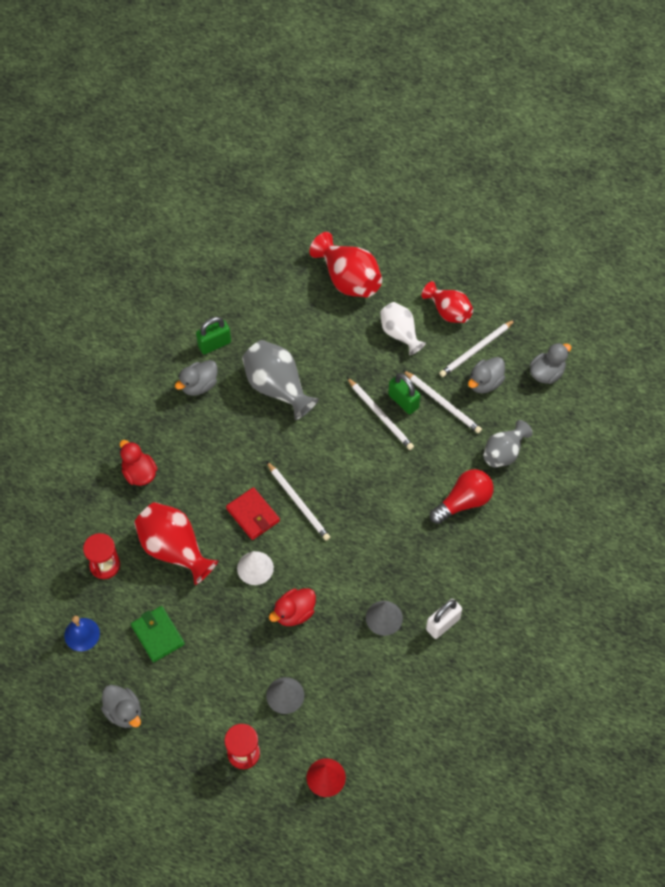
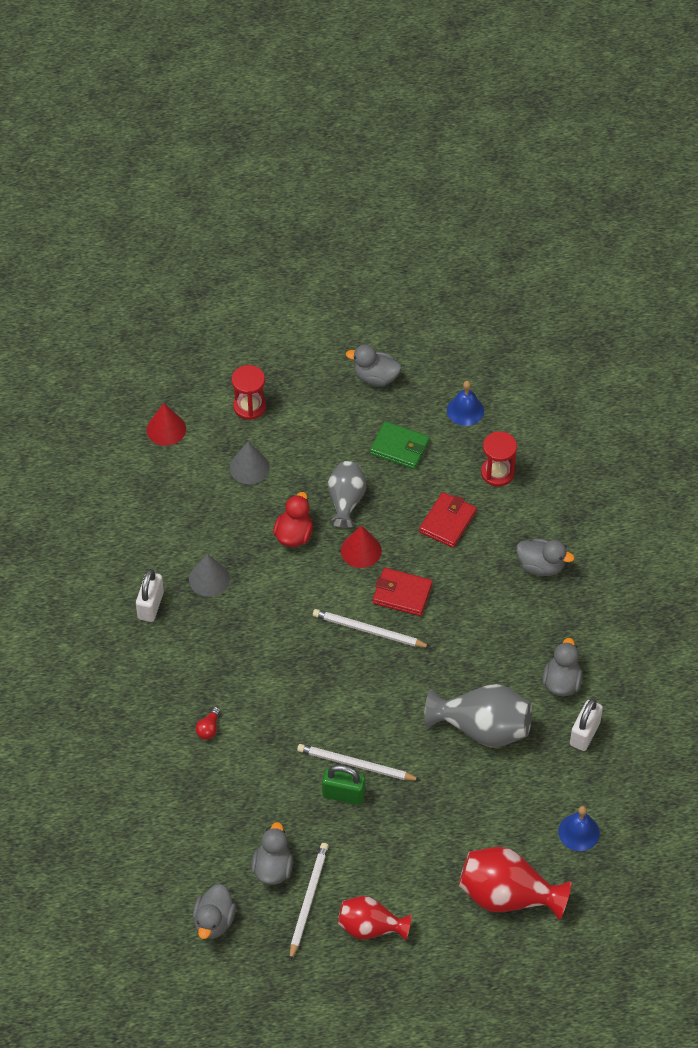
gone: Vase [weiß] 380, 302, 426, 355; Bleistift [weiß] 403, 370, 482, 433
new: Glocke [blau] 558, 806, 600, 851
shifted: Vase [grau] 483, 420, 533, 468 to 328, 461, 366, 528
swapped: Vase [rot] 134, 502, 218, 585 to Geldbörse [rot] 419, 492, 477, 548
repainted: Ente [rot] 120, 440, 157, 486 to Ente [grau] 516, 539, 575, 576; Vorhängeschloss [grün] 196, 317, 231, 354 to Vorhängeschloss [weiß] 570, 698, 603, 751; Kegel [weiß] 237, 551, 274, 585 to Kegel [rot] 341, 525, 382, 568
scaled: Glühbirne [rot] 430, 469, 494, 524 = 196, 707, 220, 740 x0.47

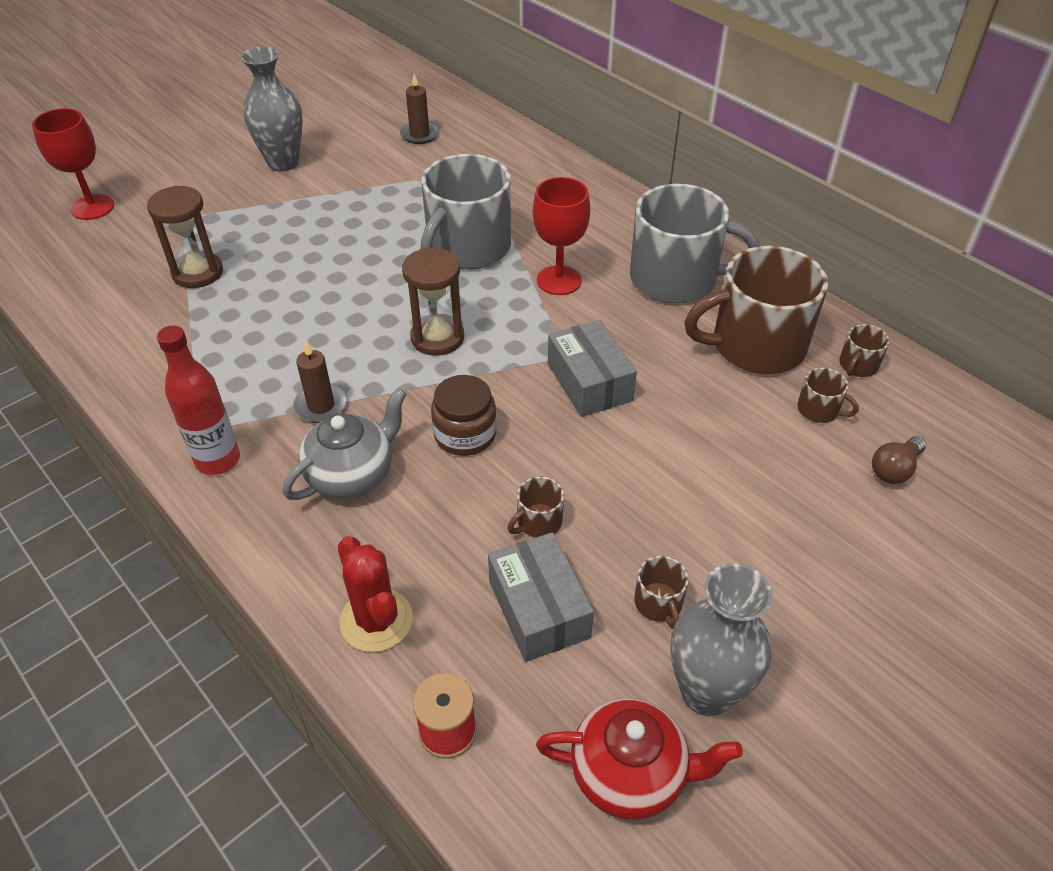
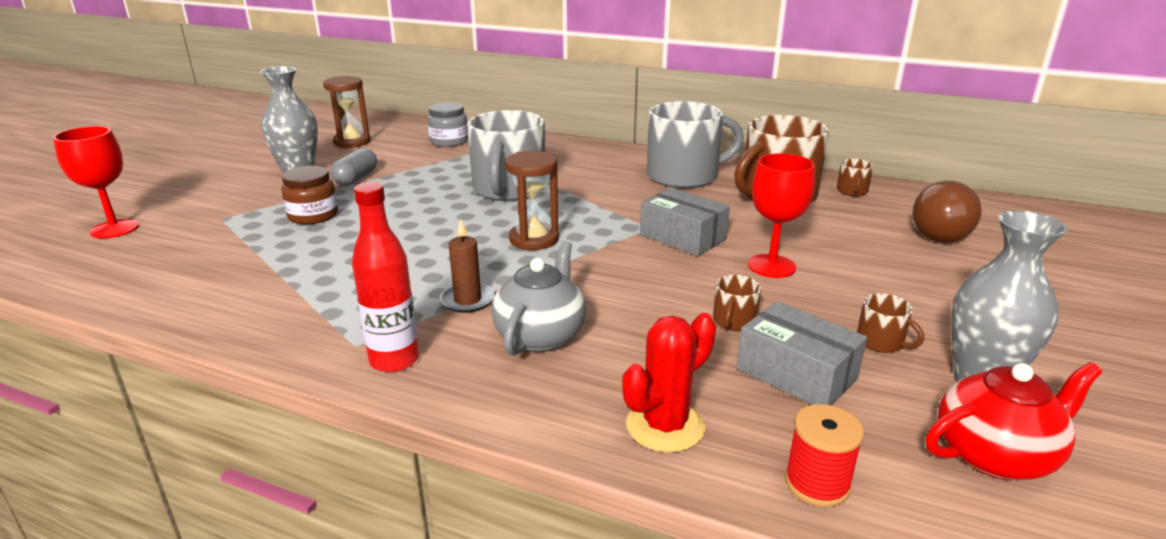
gone: Kerze [braun] 400, 74, 439, 144; Tasse [braun] 797, 368, 859, 423
new: Kapsel [grau] 330, 148, 377, 186; Einmachglas [grau] 428, 102, 468, 147
shifted: Sanduhr [braun] 147, 185, 223, 288 to 323, 76, 371, 148; Einmachglas [braun] 431, 375, 497, 456 to 281, 166, 338, 225; Kelch [rot] 533, 177, 590, 295 to 748, 153, 815, 278
rotated: Kaktus [rot] 338, 536, 413, 652 = 622, 313, 716, 452 75 degrees counterclockwise
scaled: Glühbirne [braun] 872, 436, 926, 484 = 912, 181, 982, 243 x1.82

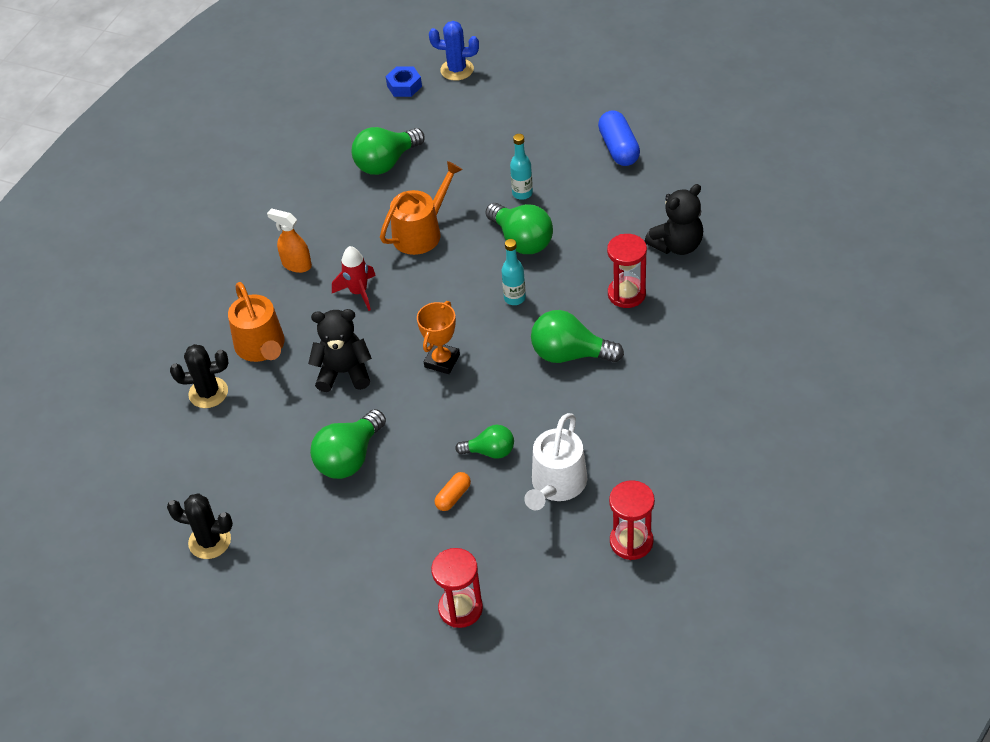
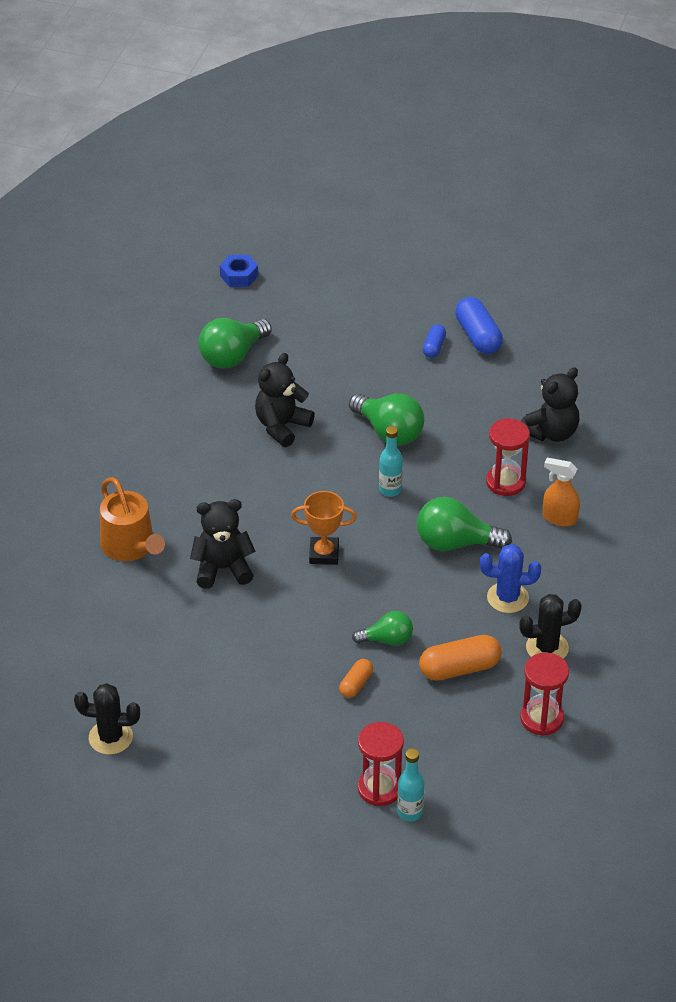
gone: Glühbirne [grün] 310, 409, 386, 479; Rakete [rot] 332, 246, 376, 311
new: Kapsel [blau] 423, 325, 446, 358
shifted: Kaktus [schwarz] 170, 344, 228, 408 to 519, 594, 582, 659; Sprühflasche [orange] 267, 208, 312, 273 to 543, 458, 580, 527; Kaktus [blau] 429, 21, 479, 81 to 480, 544, 541, 613; Flasche [türkis] 510, 134, 533, 200 to 397, 748, 424, 821
swapped: Gießkanne [orange] 380, 161, 463, 255 to Teddybär [schwarz] 255, 353, 315, 447; Gießkanne [weiß] 524, 413, 587, 510 to Kapsel [orange] 419, 635, 502, 681
rotated: Pokal [orange] 417, 301, 460, 374 = 291, 491, 357, 565 75 degrees clockwise

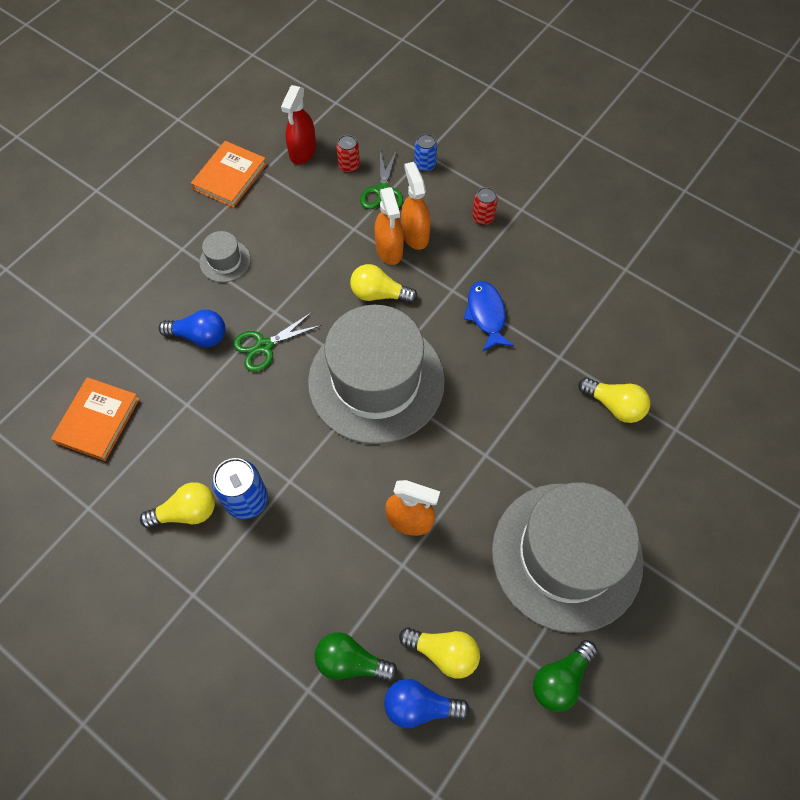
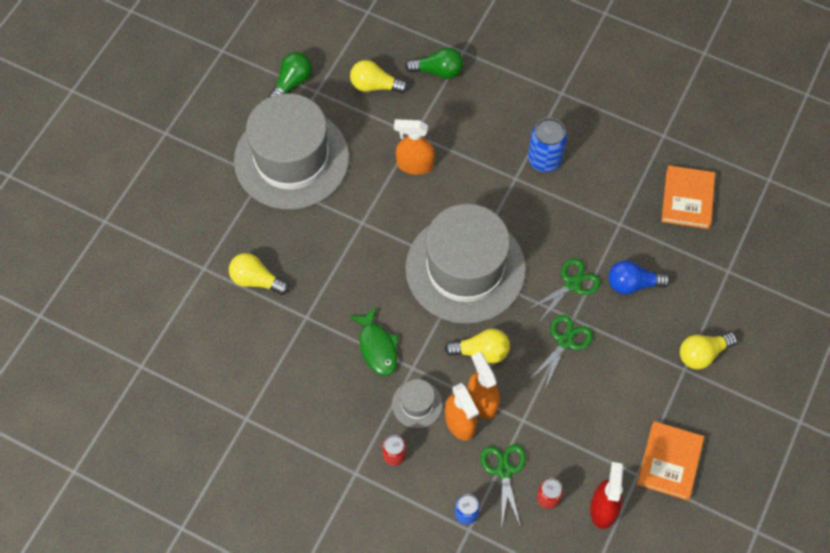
gone: Glühbirne [blau] 384, 679, 470, 728
new: Schere [grün] 531, 315, 593, 389
shifted: Glühbirne [gelb] 140, 482, 215, 528 to 680, 332, 737, 369; Hut [grau] 200, 231, 251, 282 to 392, 379, 443, 428
repainted: Fisch [blau] 463, 281, 514, 351 to Fisch [grün] 349, 306, 398, 376

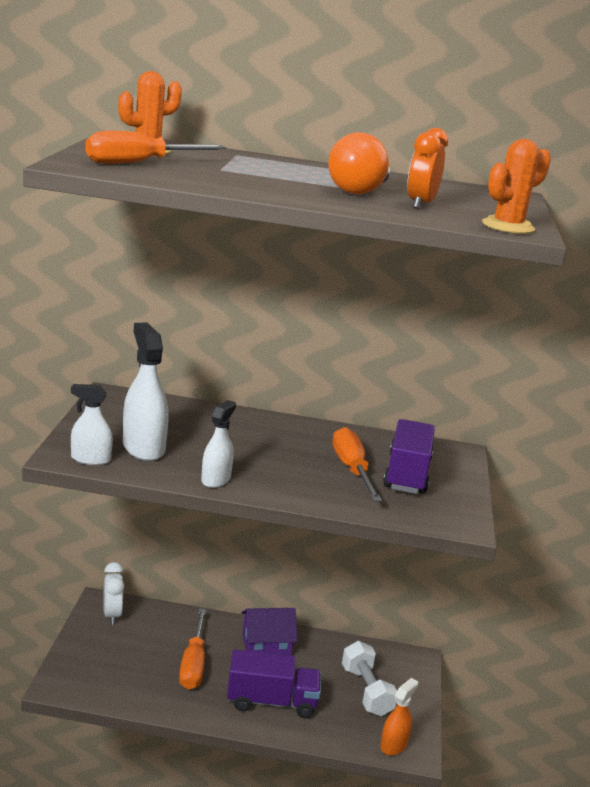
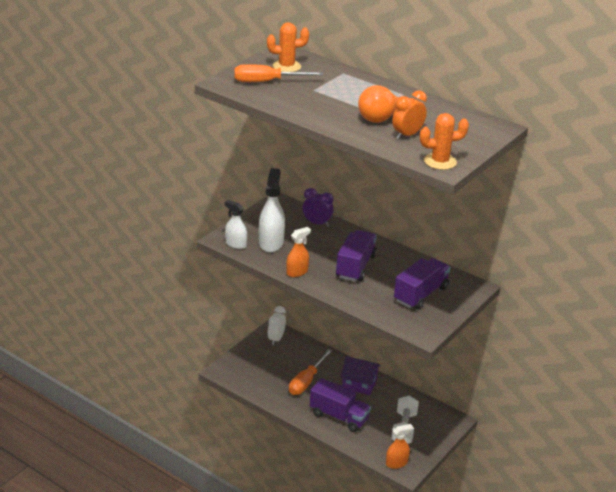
gone: Schraubenzieher [orange] 333, 427, 382, 502
new: Wecker [lila] 302, 188, 334, 227; Lastwagen [lila] 336, 230, 377, 282
repainted: Sprühflasche [weiß] 201, 400, 236, 488 to Sprühflasche [orange] 286, 227, 311, 277

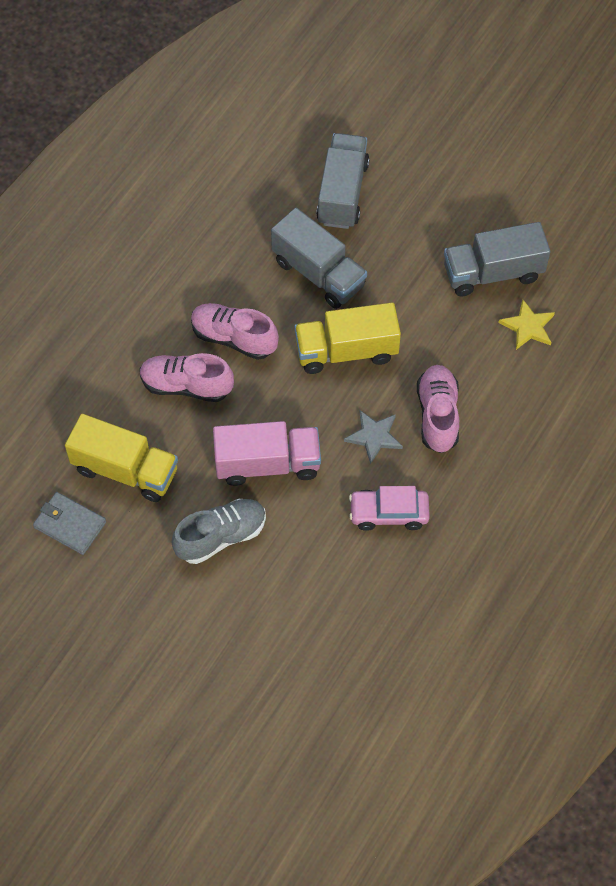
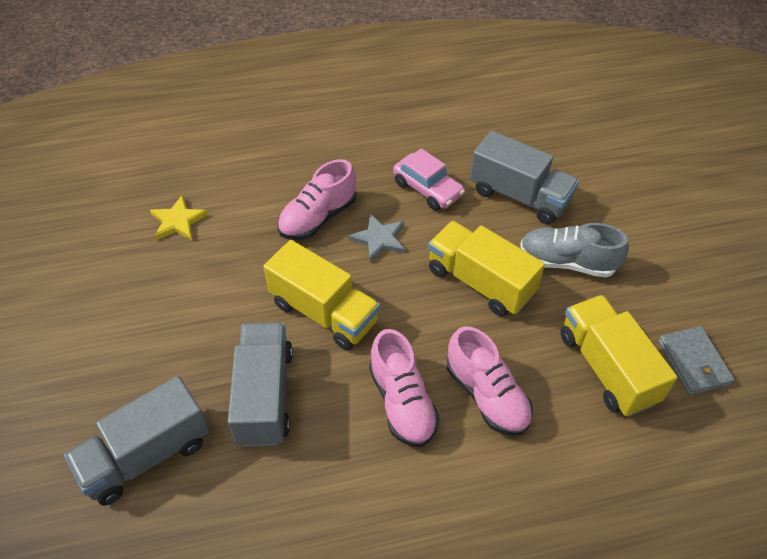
shifted: Lastwagen [grau] 444, 222, 550, 297 to 470, 131, 579, 224
repainted: Lastwagen [rosa] 213, 421, 321, 486 to Lastwagen [gelb] 428, 221, 545, 316

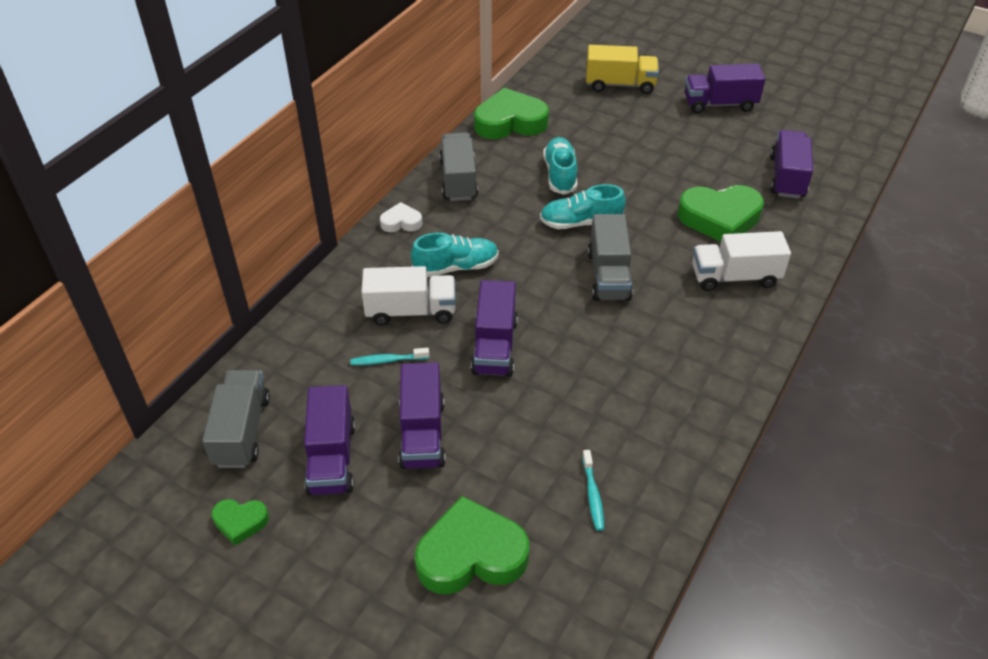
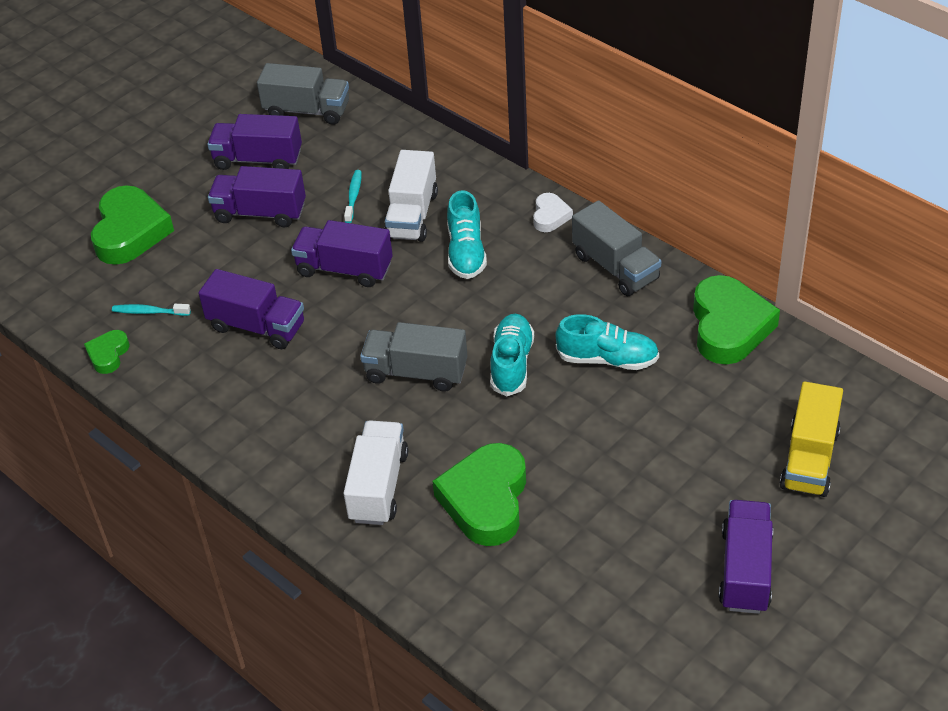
shifted: Herz [grün] 211, 499, 269, 545 to 84, 330, 130, 374; Lastwagen [lila] 770, 130, 813, 199 to 198, 269, 304, 349
rotated: Lastwagen [grau] 439, 132, 478, 201 = 572, 200, 661, 296 45 degrees clockwise

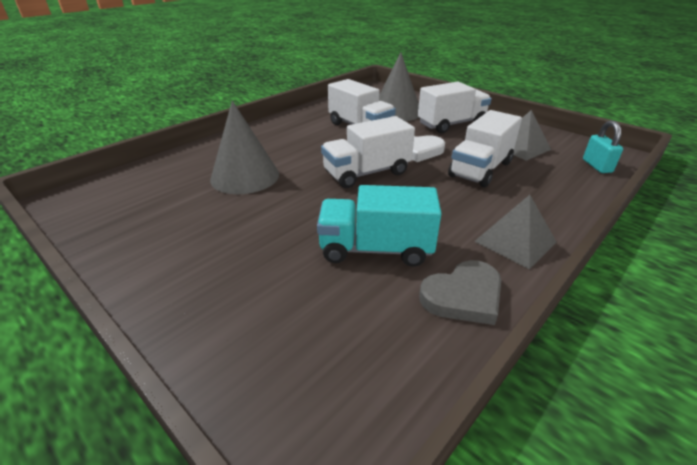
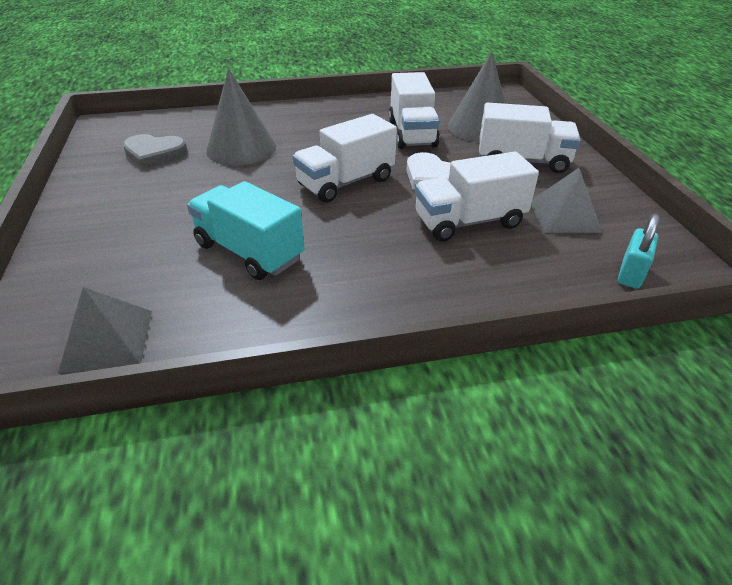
shifted: Herz [grau] 419, 260, 501, 325 to 123, 134, 188, 169; Pyramide [grau] 474, 195, 556, 269 to 58, 287, 152, 374
rotated: Lastwagen [weiß] 321, 116, 415, 188 = 292, 114, 397, 203 45 degrees counterclockwise

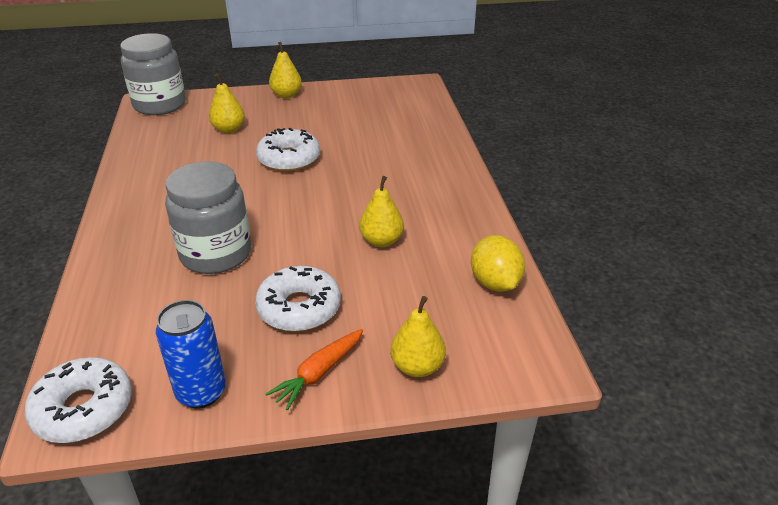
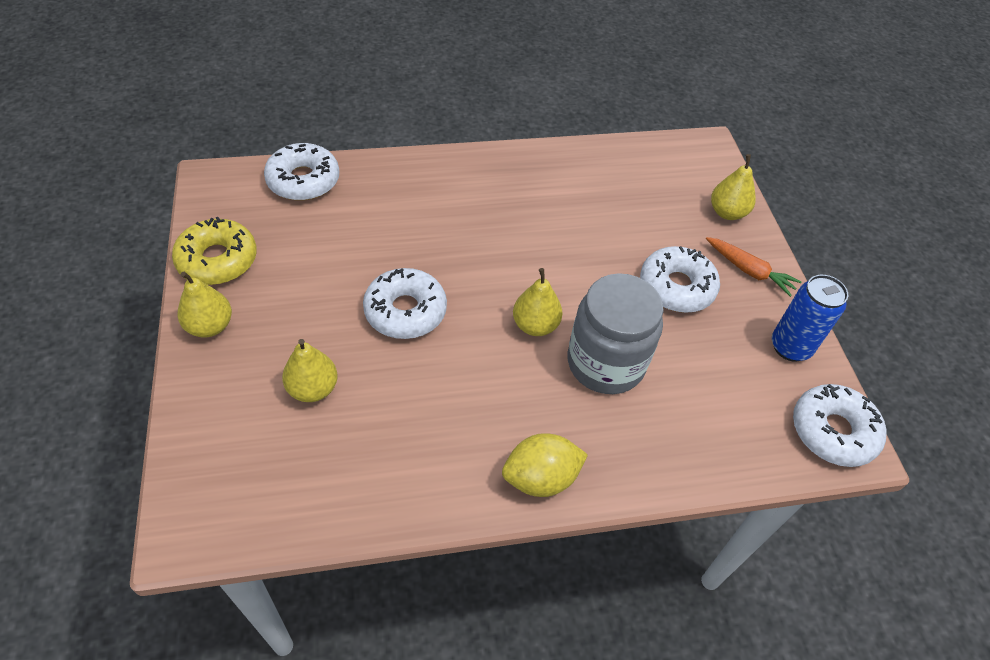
gone: Einmachglas [grau] 120, 33, 186, 115
new: Donut [gelb] 172, 217, 257, 285; Donut [weiß] 264, 143, 339, 201
shifted: Birne [gelb] 359, 176, 404, 247 to 513, 268, 563, 336; Zitrone [gelb] 471, 235, 525, 292 to 502, 433, 588, 497

